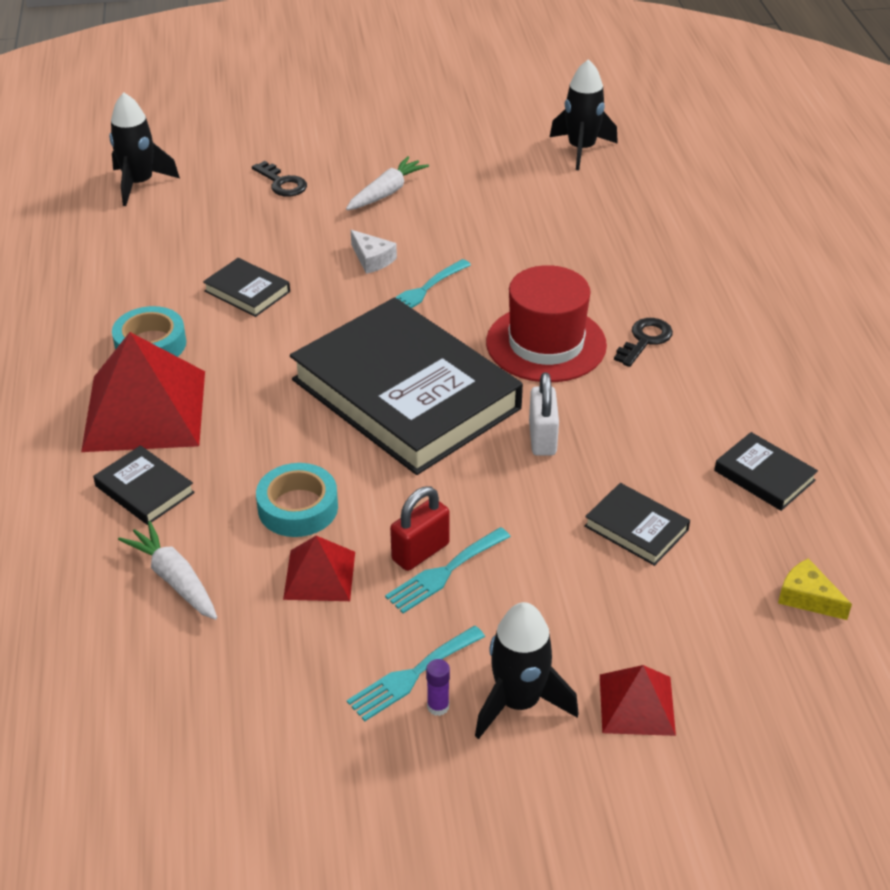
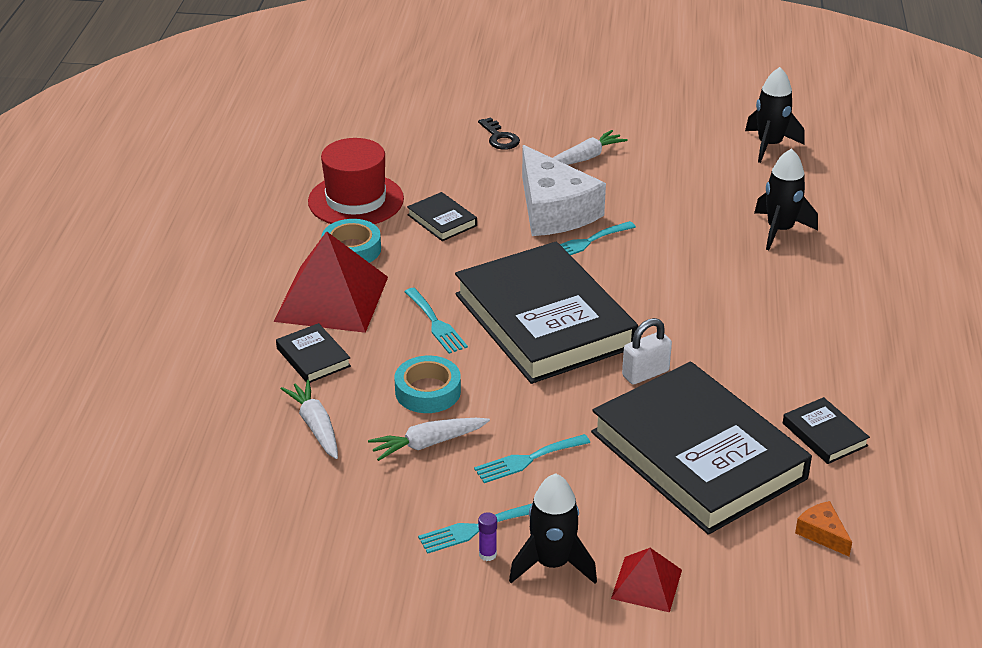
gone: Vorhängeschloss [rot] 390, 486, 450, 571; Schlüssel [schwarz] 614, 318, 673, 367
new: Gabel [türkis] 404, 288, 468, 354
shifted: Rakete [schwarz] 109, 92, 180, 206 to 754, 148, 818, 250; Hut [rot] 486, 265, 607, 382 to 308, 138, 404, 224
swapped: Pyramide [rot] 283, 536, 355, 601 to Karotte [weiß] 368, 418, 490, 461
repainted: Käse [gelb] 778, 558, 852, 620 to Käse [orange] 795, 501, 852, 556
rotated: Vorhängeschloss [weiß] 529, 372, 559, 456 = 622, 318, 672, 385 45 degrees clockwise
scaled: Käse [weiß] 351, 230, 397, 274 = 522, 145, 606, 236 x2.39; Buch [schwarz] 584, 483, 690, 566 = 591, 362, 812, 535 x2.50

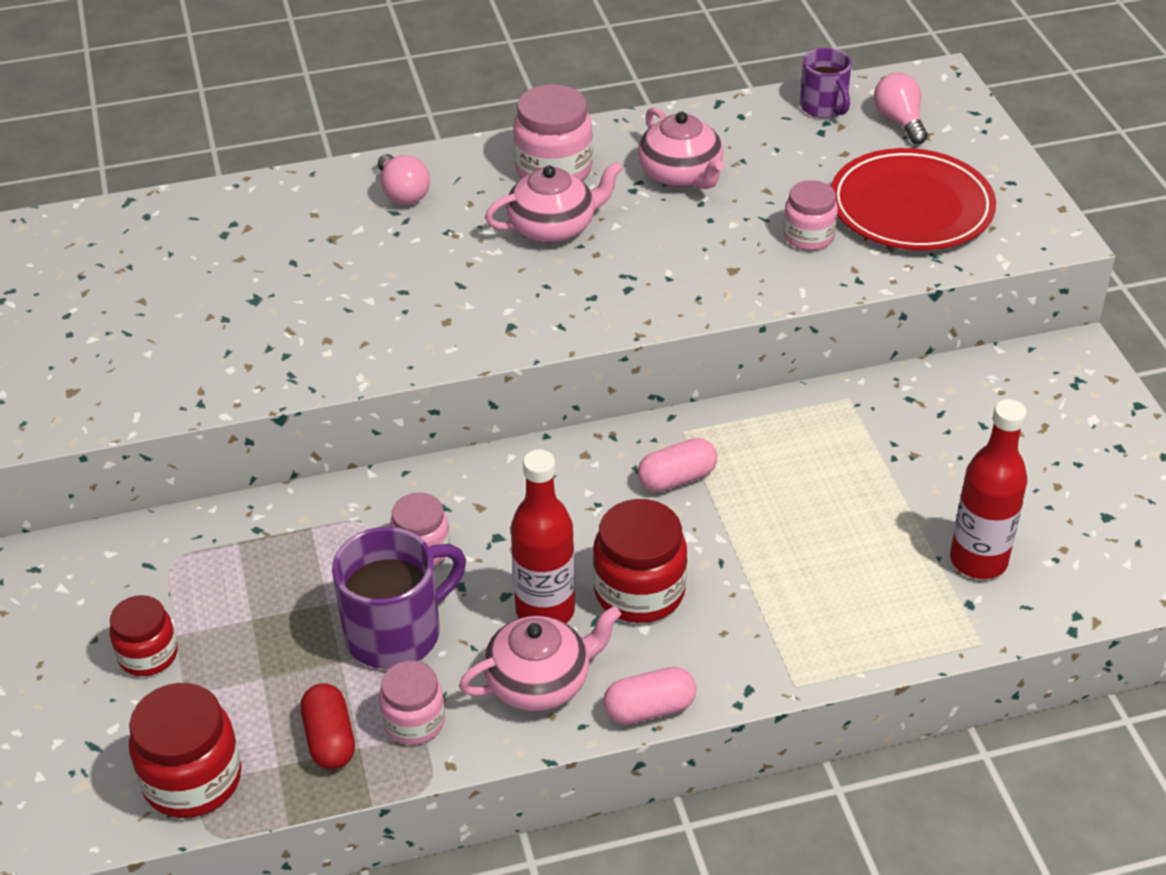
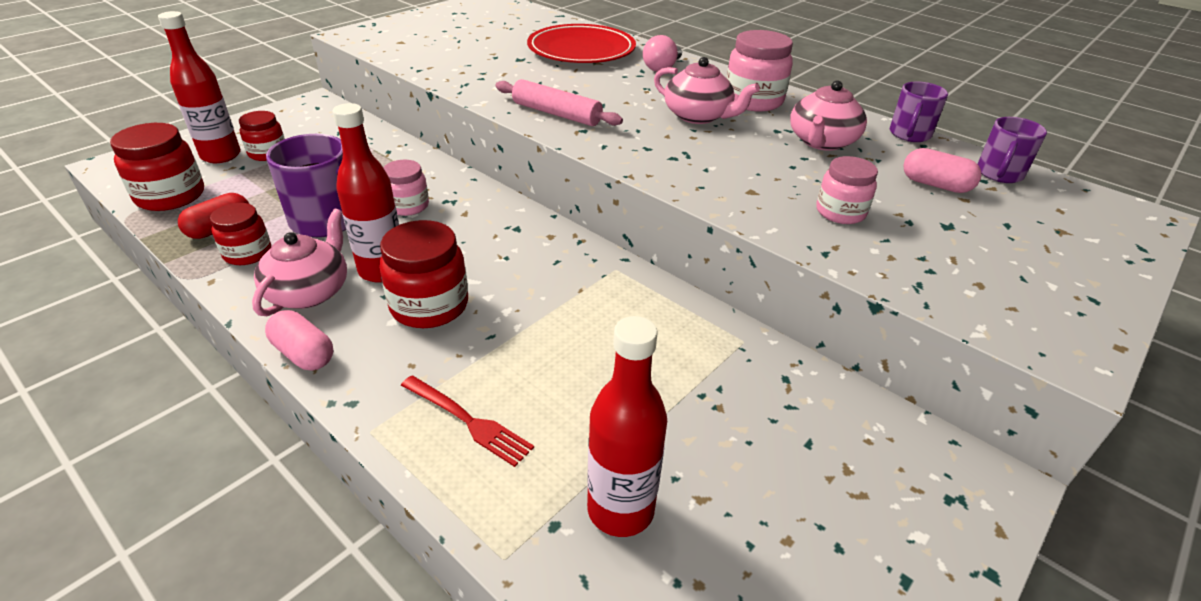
gone: Glühbirne [rosa] 874, 72, 928, 144
new: Flasche [rot] 158, 11, 241, 163; Gabel [rot] 401, 376, 534, 467; Nudelholz [rosa] 495, 79, 623, 126; Tasse [lila] 890, 81, 948, 142
shifted: Kapsel [rosa] 638, 438, 717, 492 to 903, 148, 982, 193; Teller [rot] 831, 148, 996, 250 to 527, 24, 636, 63
repainted: Einmachglas [rosa] 379, 661, 445, 745 to Einmachglas [rot] 210, 203, 271, 265
rotated: Teekanne [rosa] 459, 606, 622, 711 = 252, 209, 347, 316 105 degrees counterclockwise

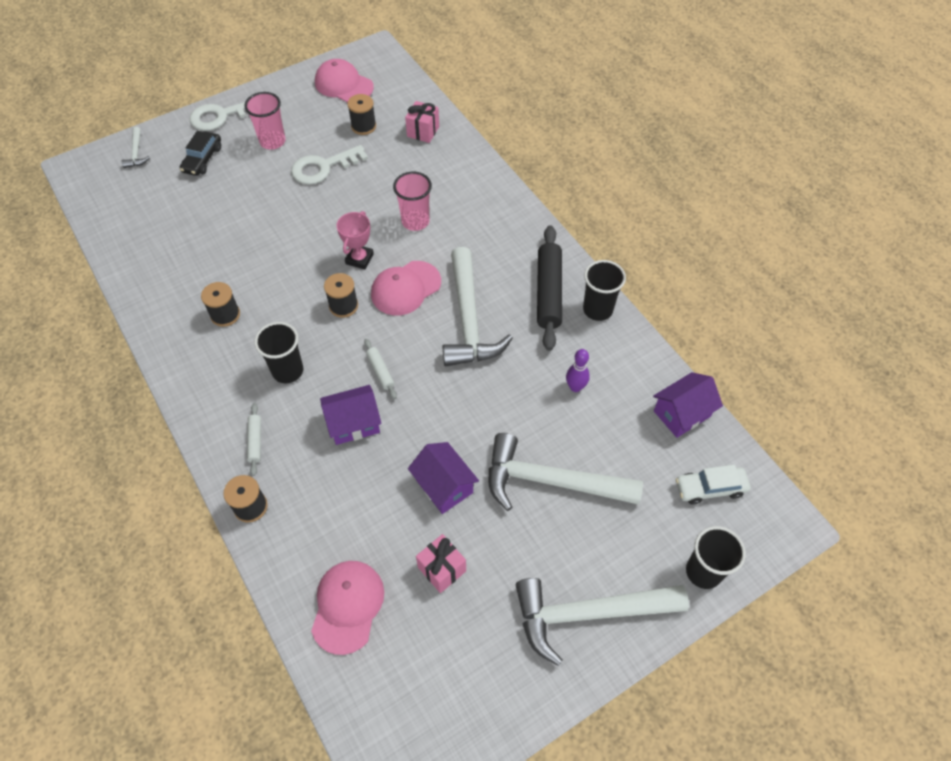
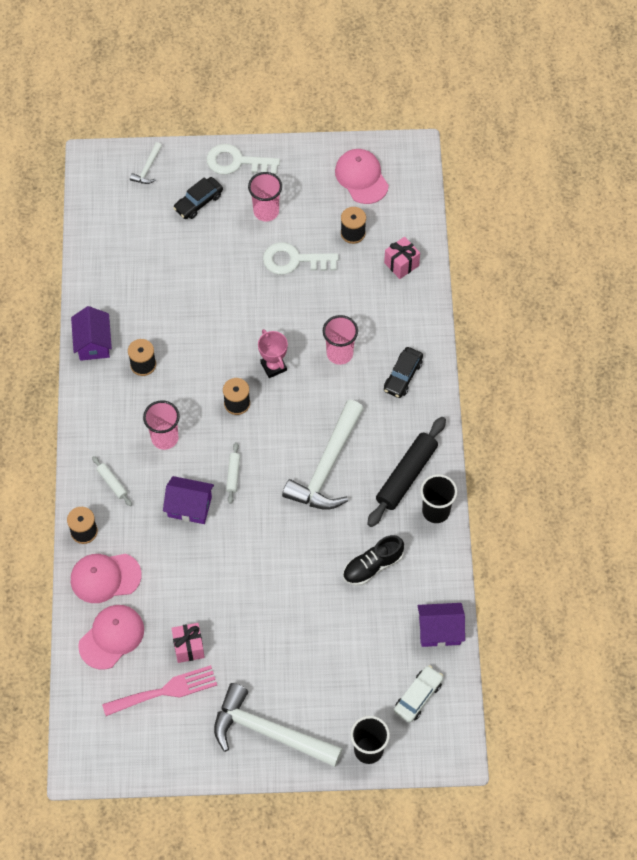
gone: Hammer [weiß] 489, 433, 643, 511
new: Gabel [rosa] 102, 665, 217, 716; Auto [schwarz] 384, 347, 423, 398
shifted: Kappe [rosa] 371, 261, 441, 316 to 71, 554, 142, 603; Haus [lila] 408, 442, 479, 514 to 71, 306, 112, 361
swapped: Bowlingkegel [lila] 566, 349, 590, 392 to Schuh [schwarz] 343, 535, 404, 586
repainted: Becher [schwarz] 254, 322, 303, 383 to Becher [rosa] 143, 400, 180, 450
rotated: Nudelholz [weiß] 247, 403, 261, 476 = 92, 456, 132, 506 60 degrees counterclockwise; Pokal [rosa] 337, 211, 374, 269 = 258, 329, 288, 378 75 degrees counterclockwise; Auto [weiß] 676, 465, 751, 505 = 394, 665, 443, 723 105 degrees clockwise

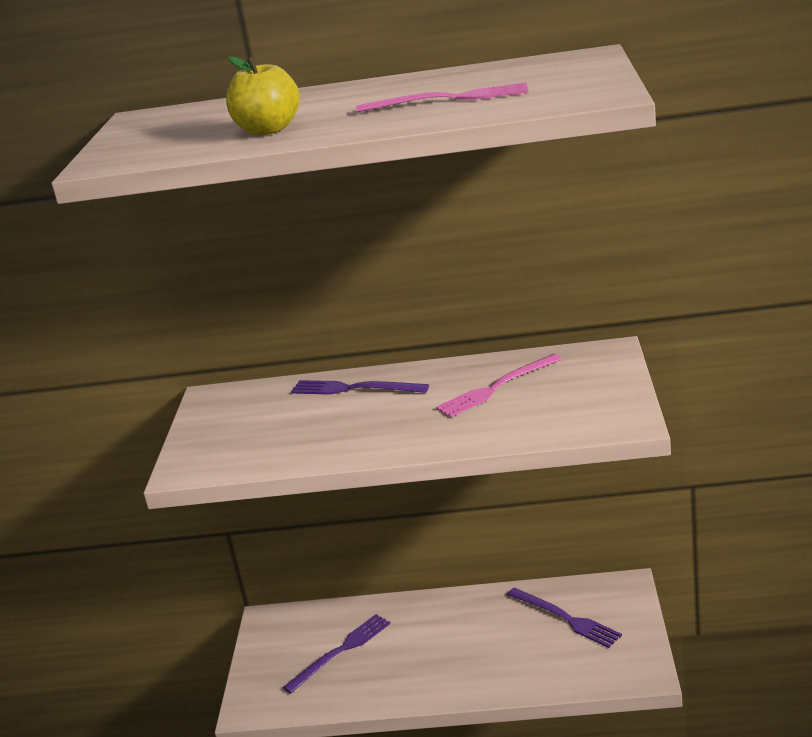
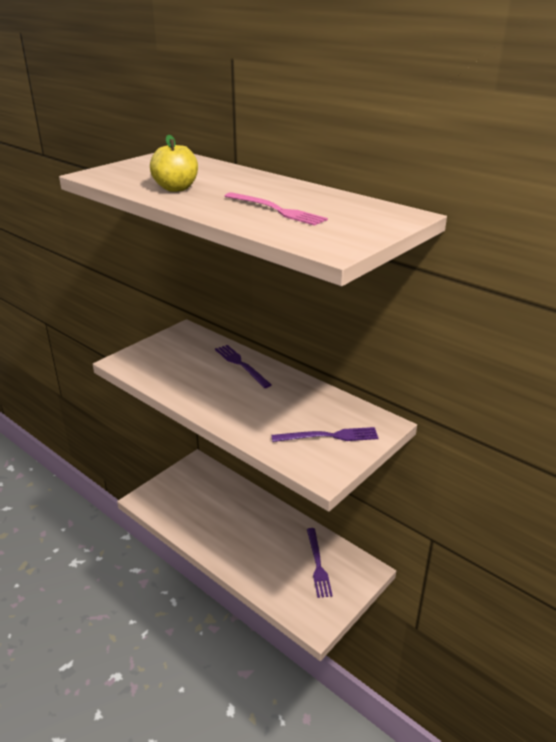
gone: Gabel [rosa] 436, 354, 562, 417
shifted: Gabel [lila] 283, 614, 391, 694 to 271, 427, 379, 442

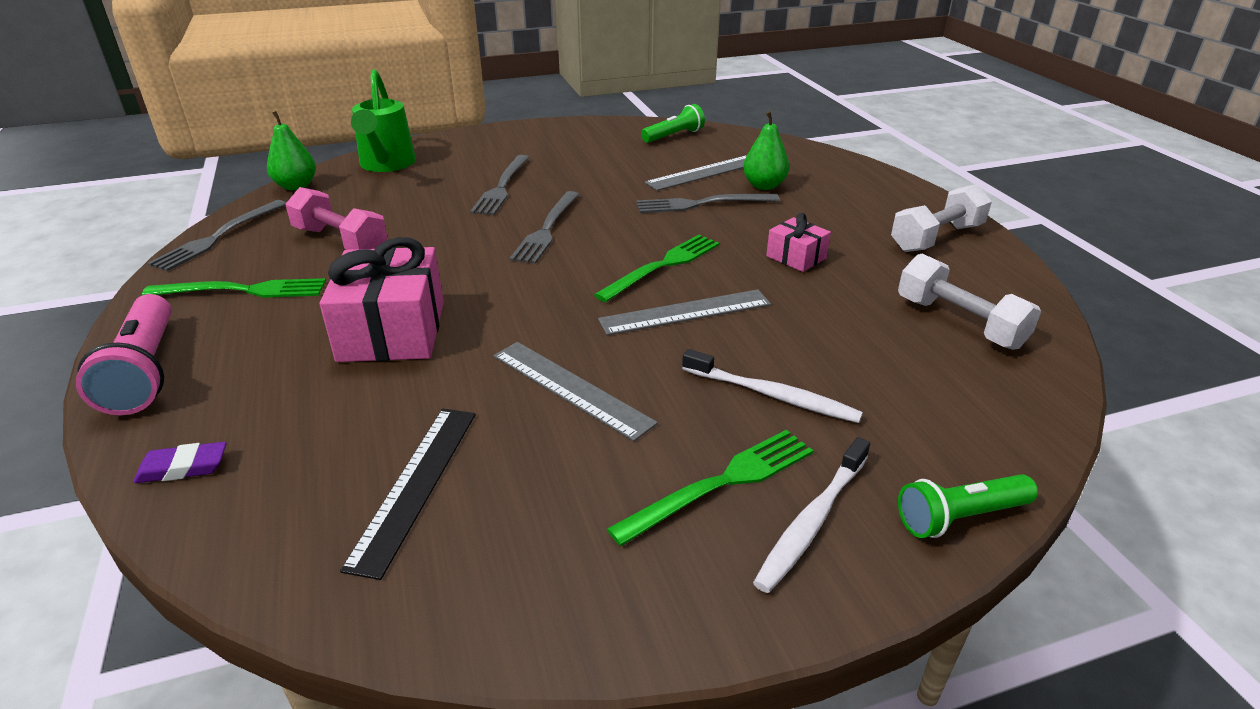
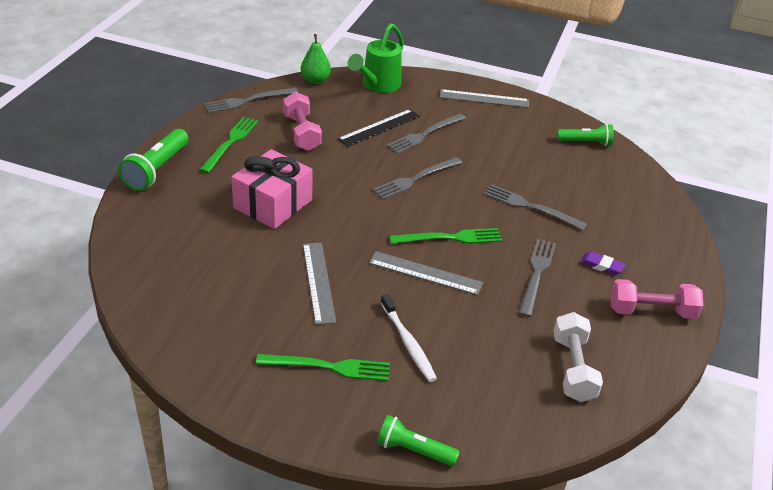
gone: Birne [grün] 743, 111, 789, 190; Zahnbürste [weiß] 753, 437, 870, 593
shifted: Radiergummi [lila] 133, 442, 227, 483 to 580, 251, 625, 275; Lineal [schwarz] 340, 409, 476, 580 to 338, 109, 420, 147; Lineal [grau] 645, 155, 747, 191 to 440, 89, 529, 108
swapped: Geschenk [rosa] 766, 213, 831, 272 to Gabel [grau] 519, 239, 556, 317
repainted: Taschenlampe [rosa] 76, 294, 172, 415 to Taschenlampe [grün] 118, 129, 189, 191; Hantel [weiß] 891, 184, 992, 252 to Hantel [rosa] 611, 279, 704, 319
rotated: Gabel [grün] 142, 278, 326, 298 = 199, 117, 258, 173 105 degrees counterclockwise

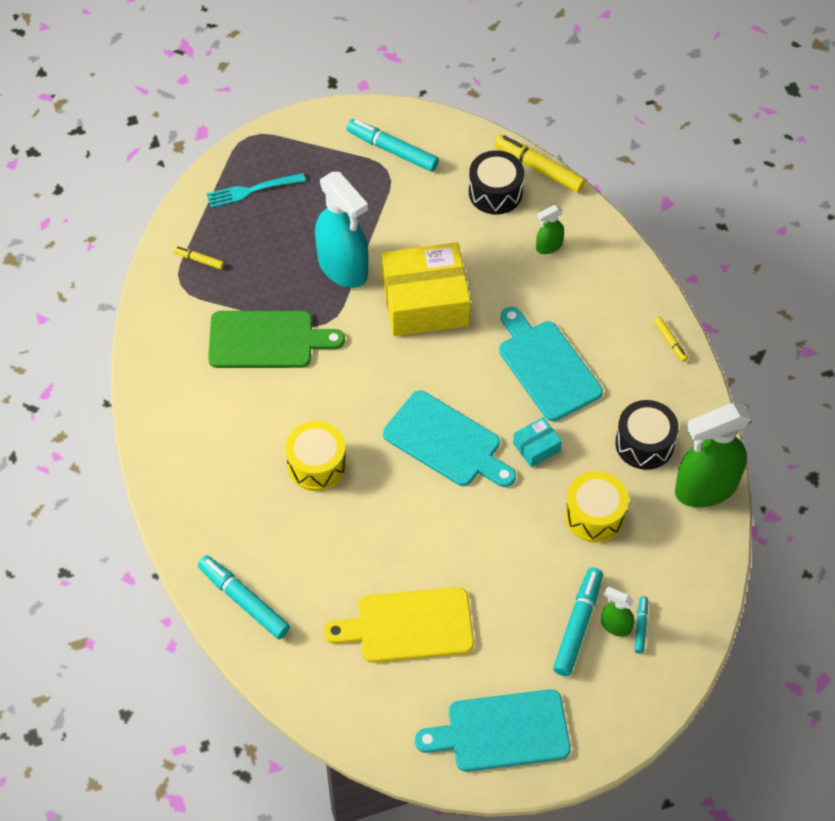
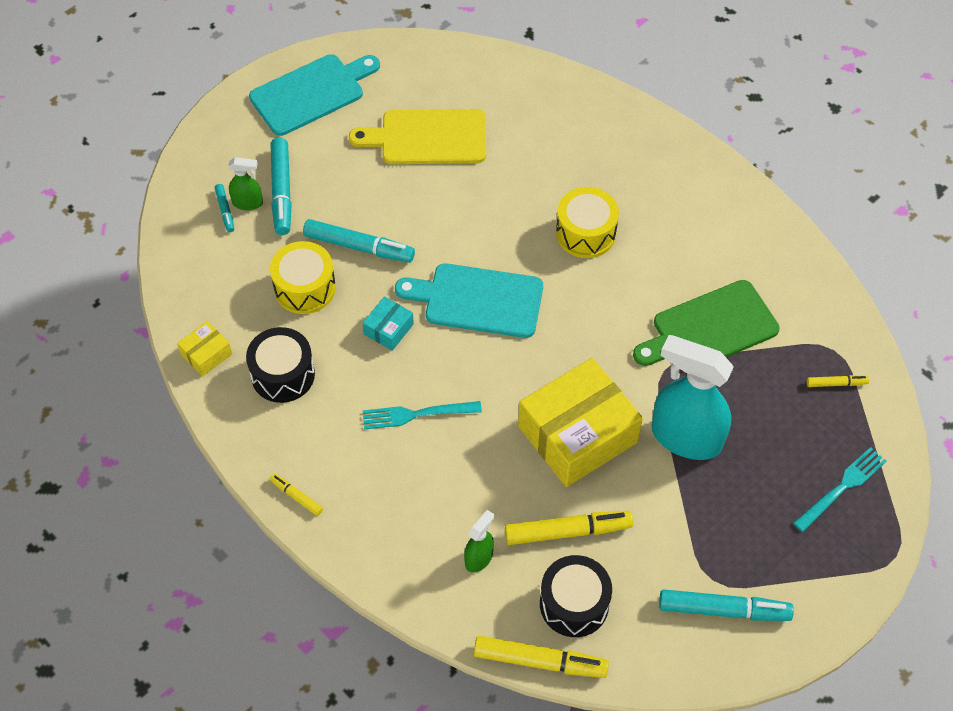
new: Filzstift [gelb] 505, 511, 633, 545
shifted: Filzstift [türkis] 198, 555, 290, 639 to 303, 219, 415, 263
swapped: Schneidebrett [türkis] 499, 307, 603, 421 to Gabel [türkis] 363, 401, 482, 430; Sprühflasche [grün] 675, 403, 751, 507 to Schachtel [gelb] 177, 321, 232, 376
rotated: Schneidebrett [gelb] 323, 587, 474, 663 = 349, 109, 486, 164 150 degrees counterclockwise

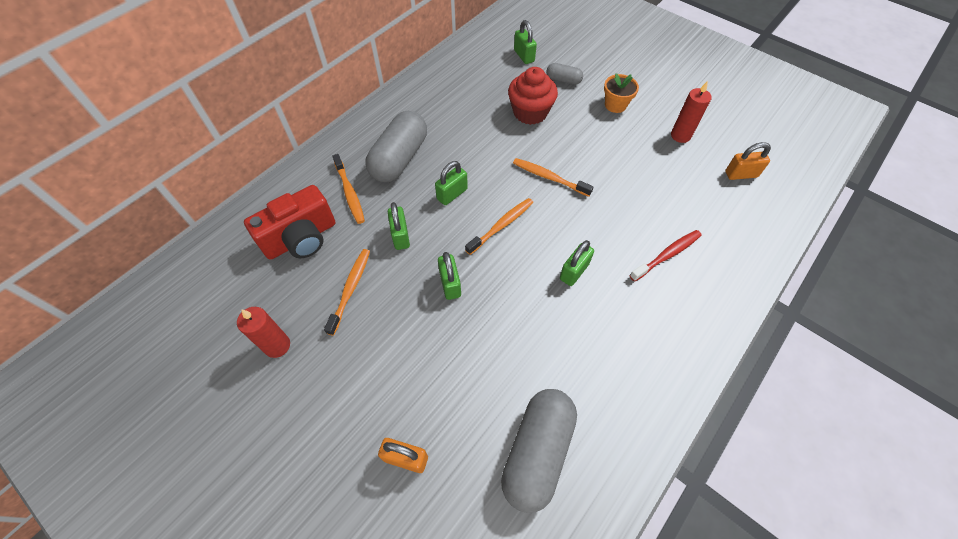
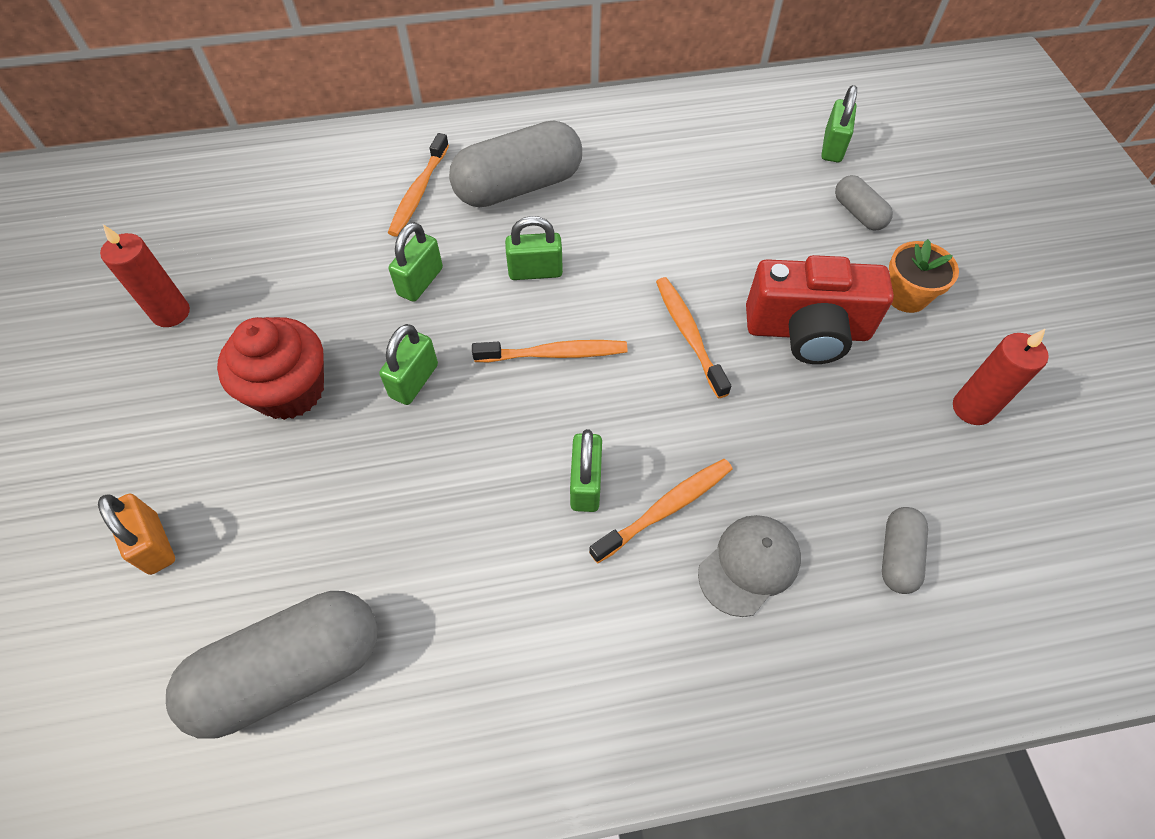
gone: Vorhängeschloss [orange] 725, 142, 771, 180
new: Kapsel [grau] 882, 507, 928, 594
shifted: Kamera [rot] 244, 185, 335, 260 to 746, 255, 894, 364; Zahnbürste [orange] 324, 249, 370, 336 to 589, 459, 733, 563; Muffin [rot] 508, 67, 558, 125 to 217, 317, 324, 420
swapped: Zahnbürste [rot] 630, 230, 702, 282 to Kappe [grau] 698, 515, 801, 617
rotated: Vorhängeschloss [grün] 560, 240, 594, 286 = 570, 429, 602, 512 75 degrees counterclockwise

